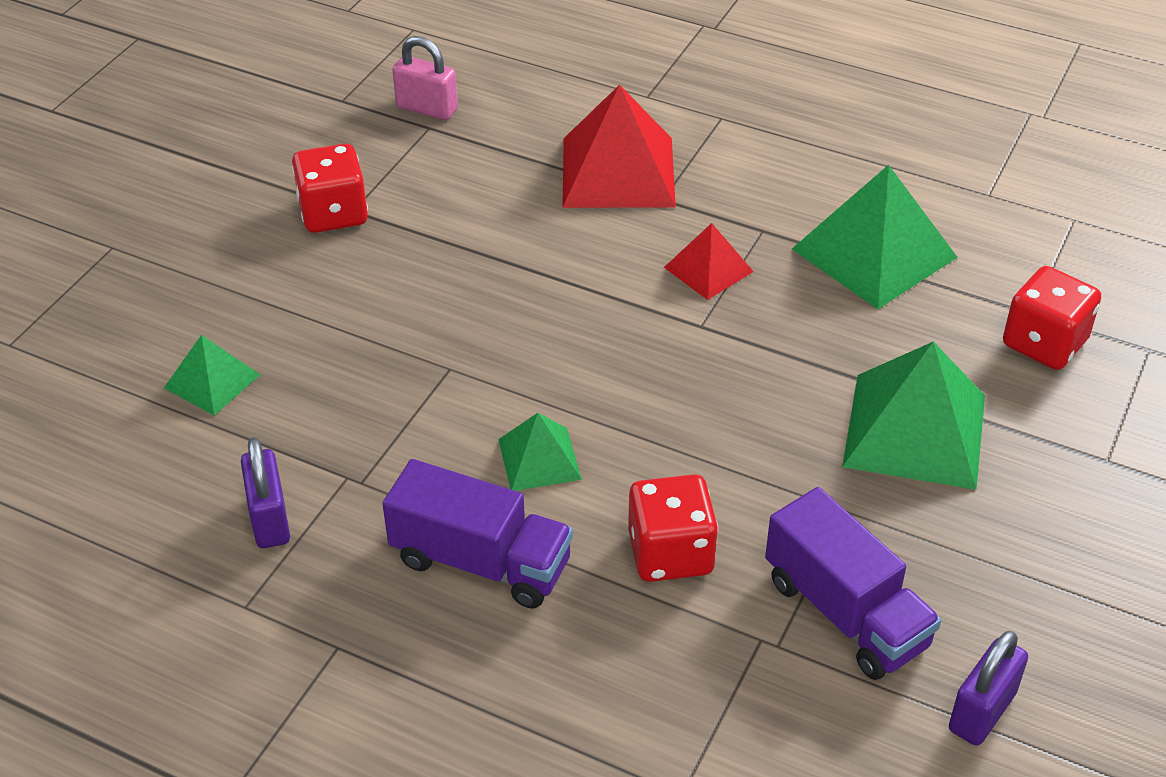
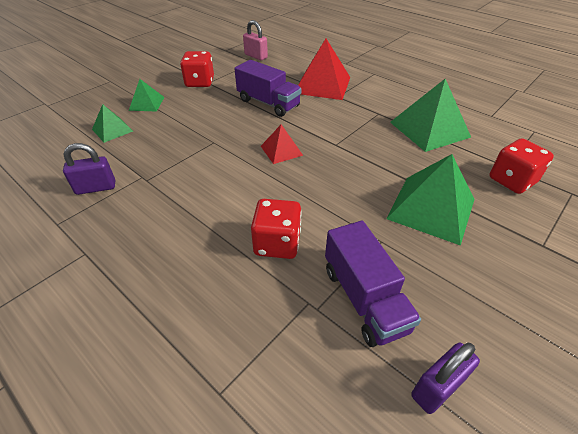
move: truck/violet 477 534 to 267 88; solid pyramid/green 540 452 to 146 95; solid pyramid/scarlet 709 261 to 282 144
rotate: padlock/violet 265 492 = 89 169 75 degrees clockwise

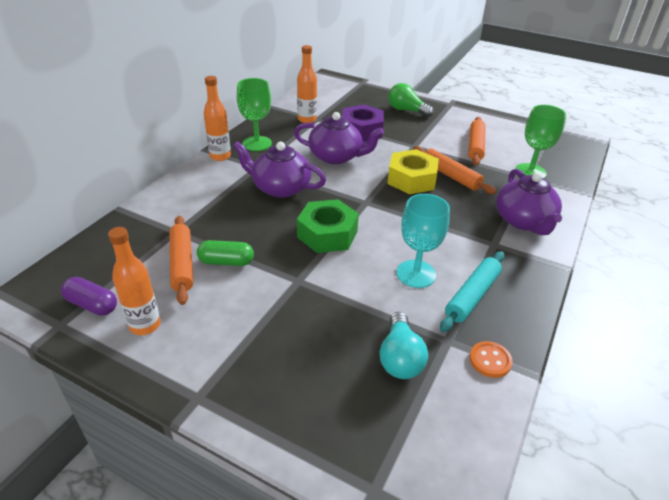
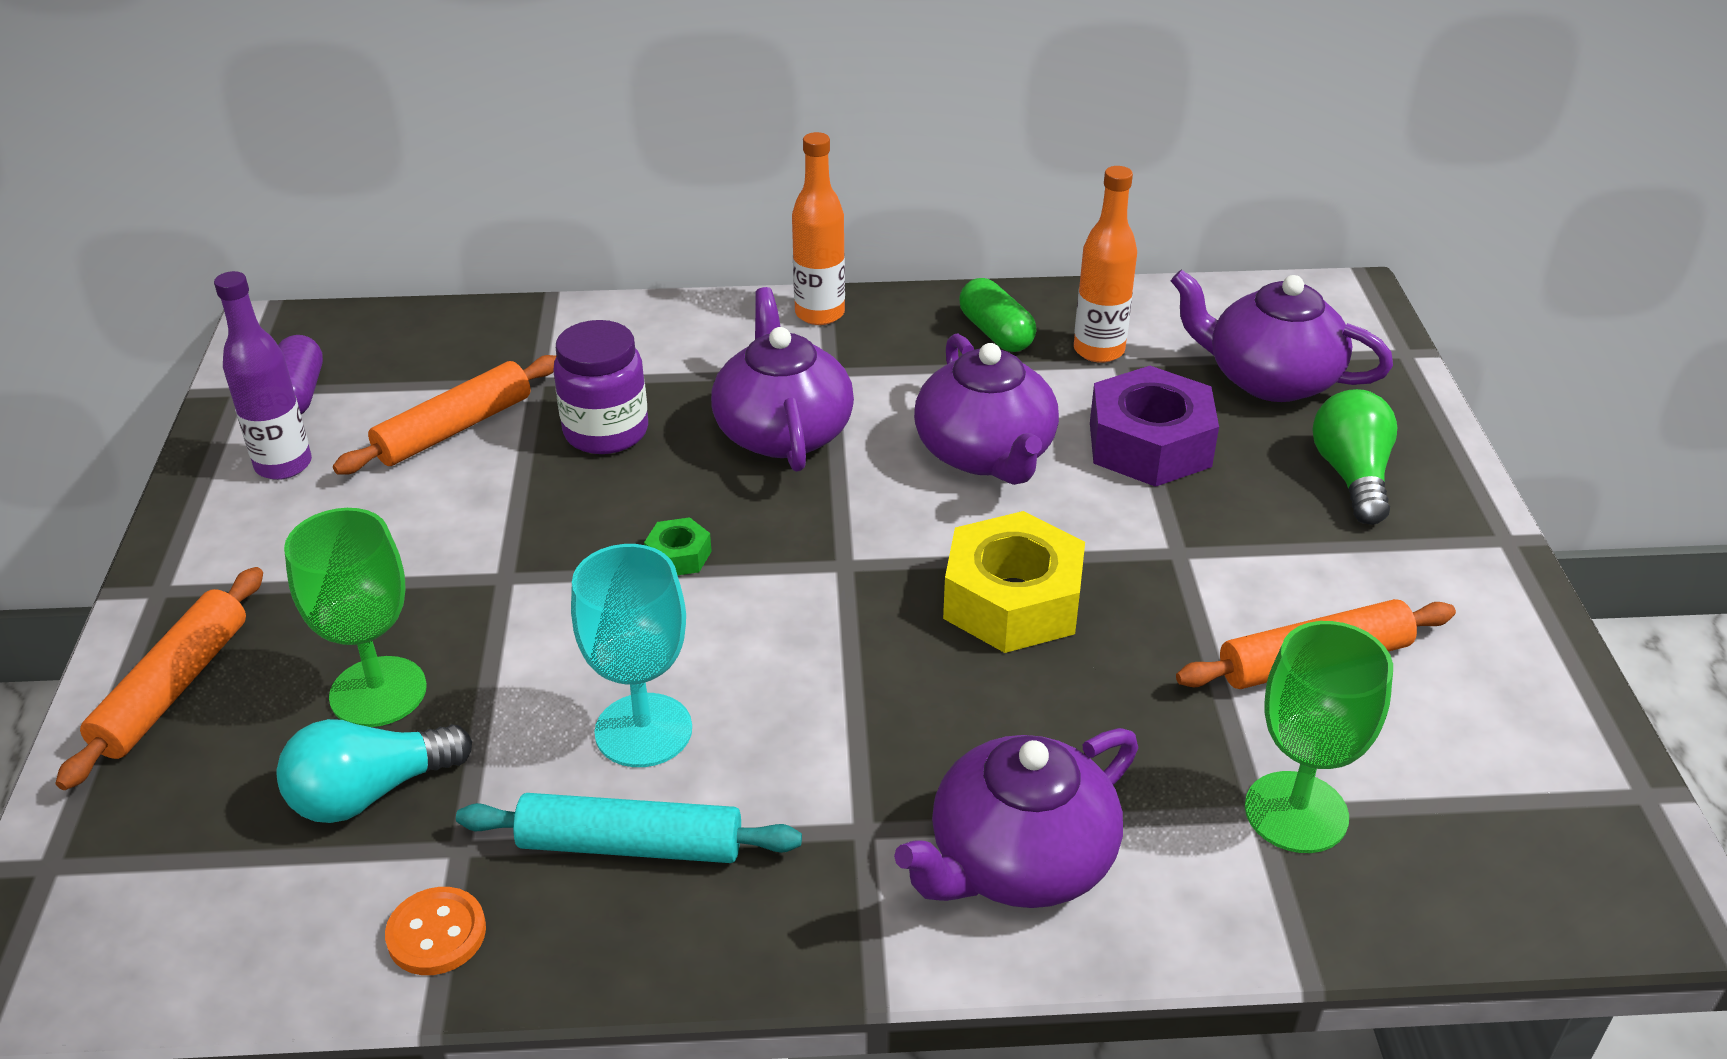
insert: preserve jar/violet 600 387; china teapot/violet 1282 336
move: capsule/green 225 253 to 997 315; chalice/green 254 114 to 355 617; dough roller/bright orange 454 170 to 159 678
recolor: flask/bright orange 134 281 to flask/violet 263 375
resize: hexagon nut/green 328 226 = 678 546 x0.45

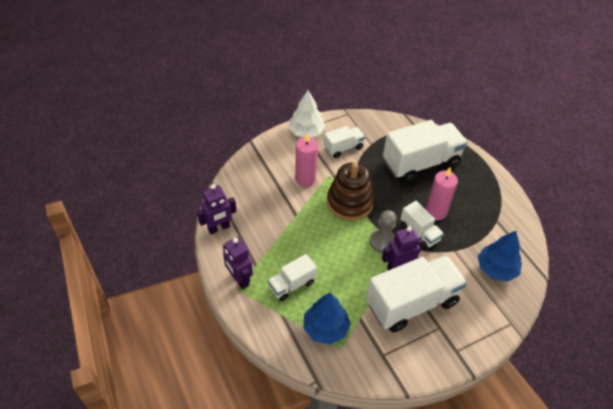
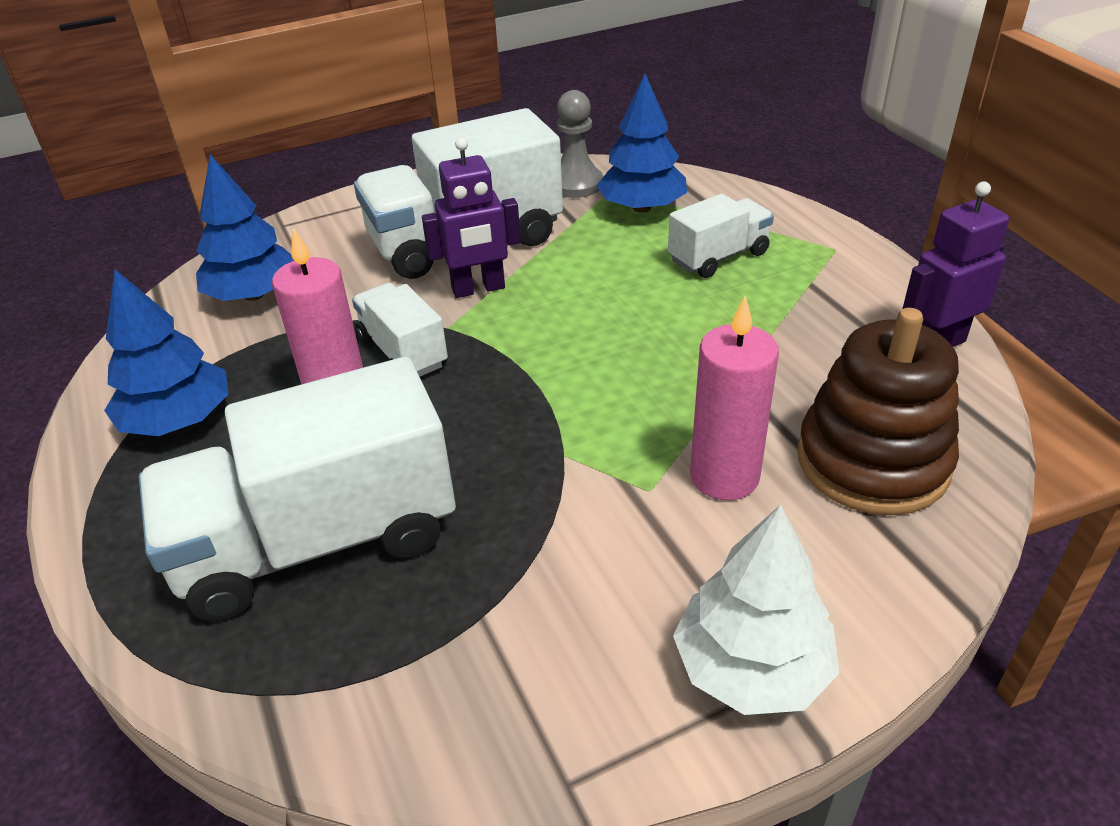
delete: robot figure/violet 238 263; truck/pure white 344 142
insert: tree/royal blue 166 352
move: stacking rings/brown 350 191 to 878 411; chess pawn/gray 383 231 to 580 144

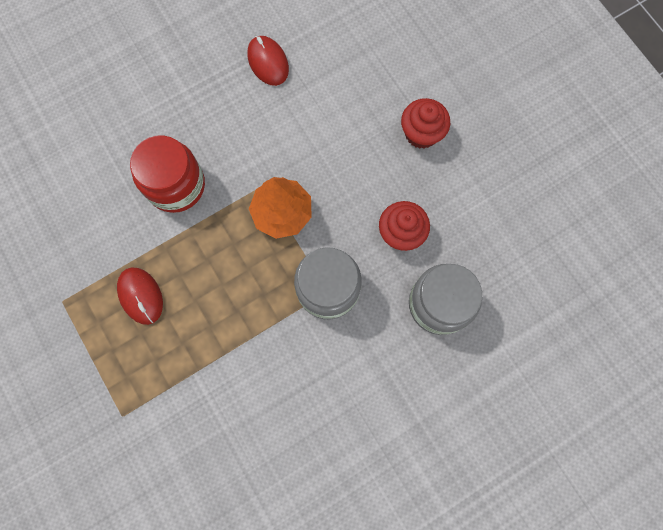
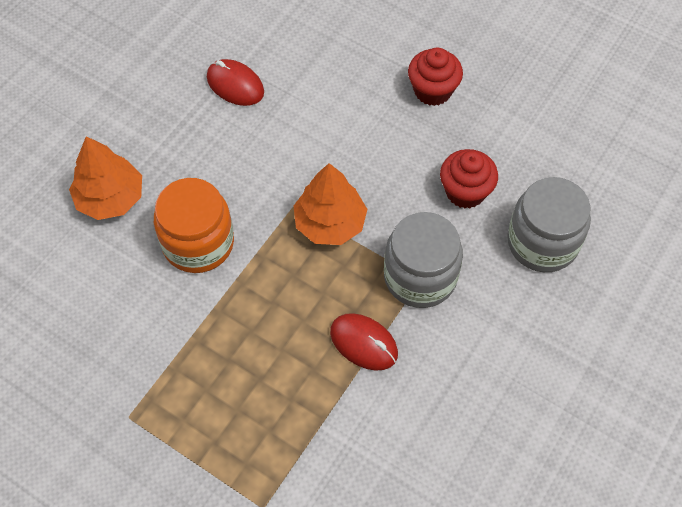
insert: tree/bright orange 105 178
move: mouse/scarlet 140 296 to 364 342
recolor: preserve jar/scarlet 167 174 to preserve jar/bright orange 194 225

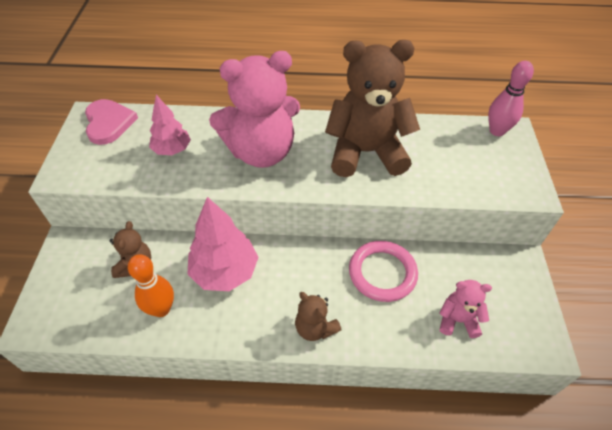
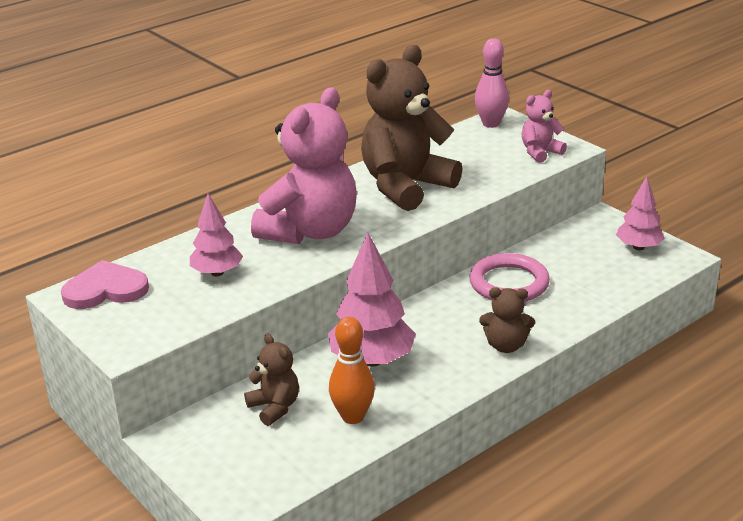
insert: tree/pink 640 213
move: teddy/pink 465 309 to 544 126
rotate: heart shape/pink 111 122 = 105 284 45 degrees counterclockwise

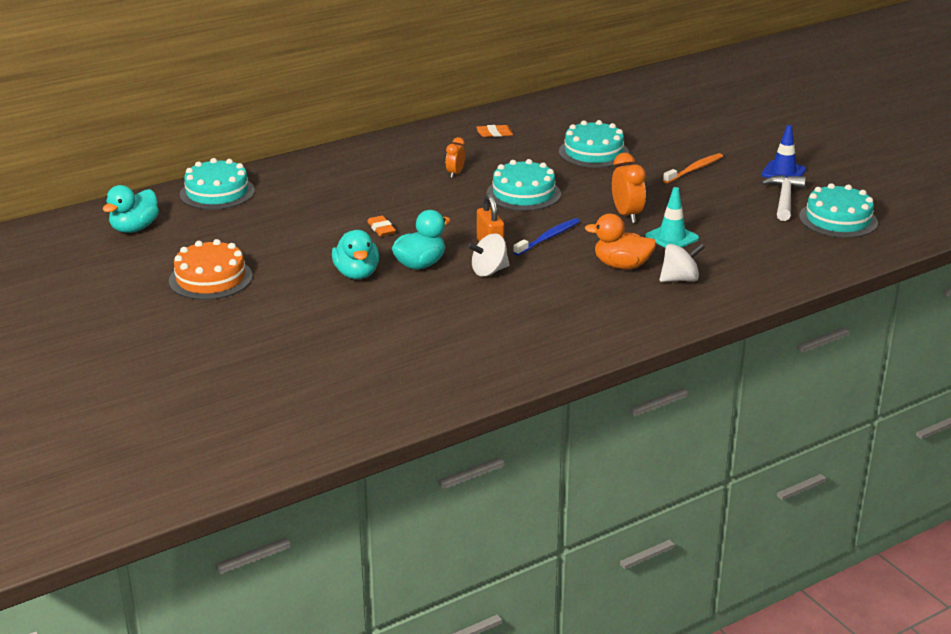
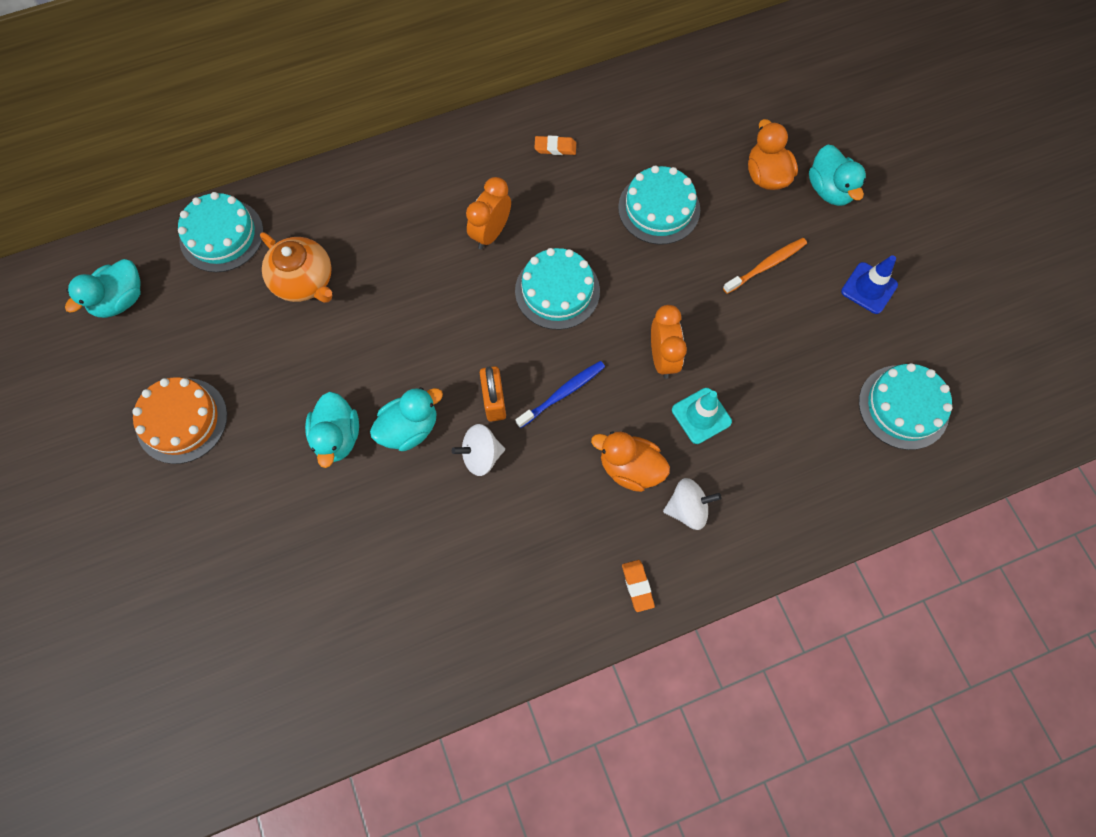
delete: claw hammer/pure white 783 198
insert: china teapot/bright orange 296 267; rubber duck/bright orange 773 154; rubber duck/aqua 837 175
move: pencil eraser/bright orange 381 226 to 638 586
resize: bedside clock/bright orange 455 157 = 488 213 x1.63

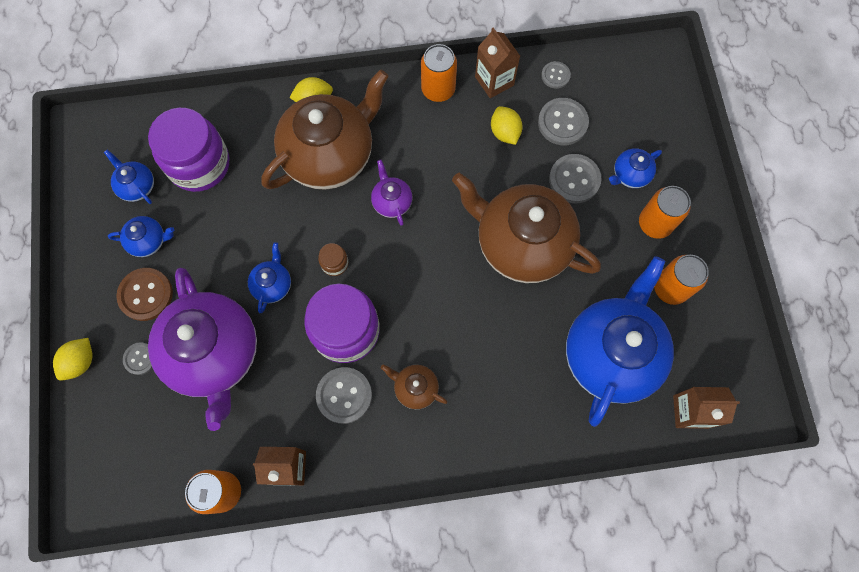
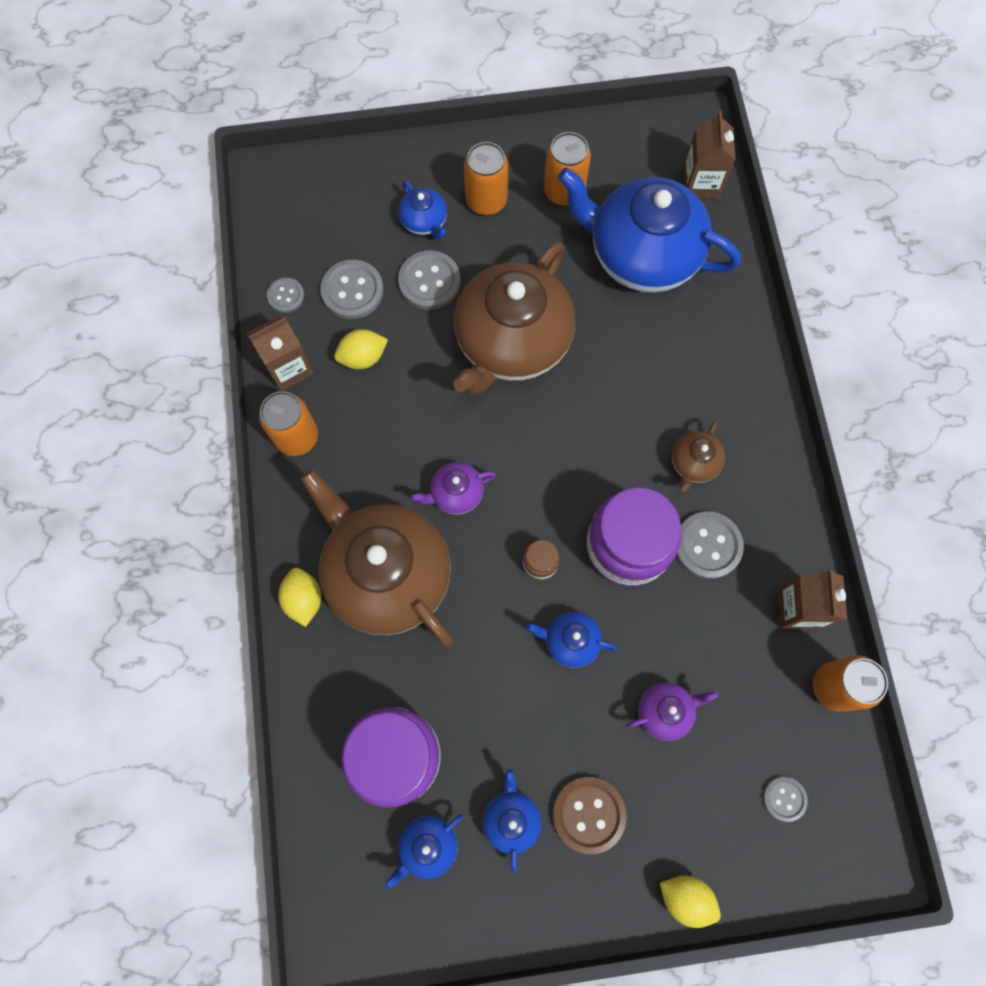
move: shirt button/gray 137 358 to 785 799
resize: china teapot/violet 202 349 = 672 712 x0.43

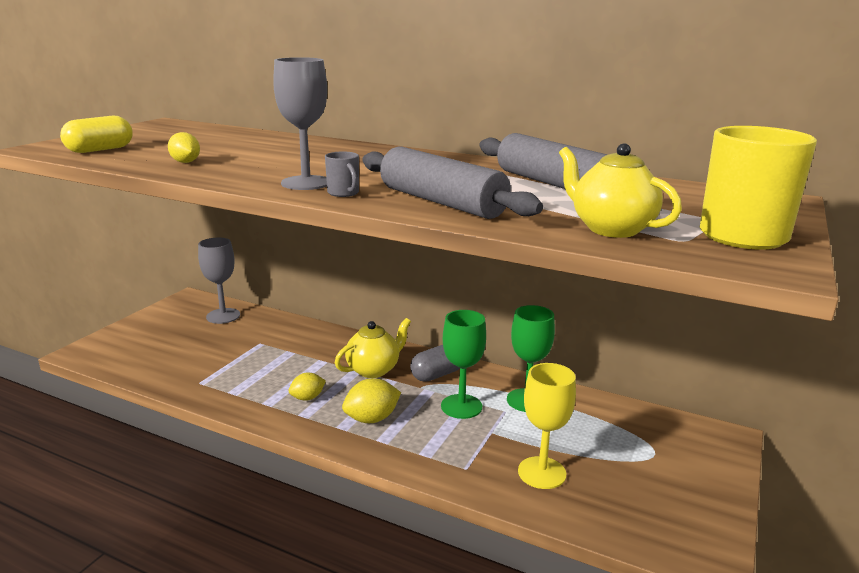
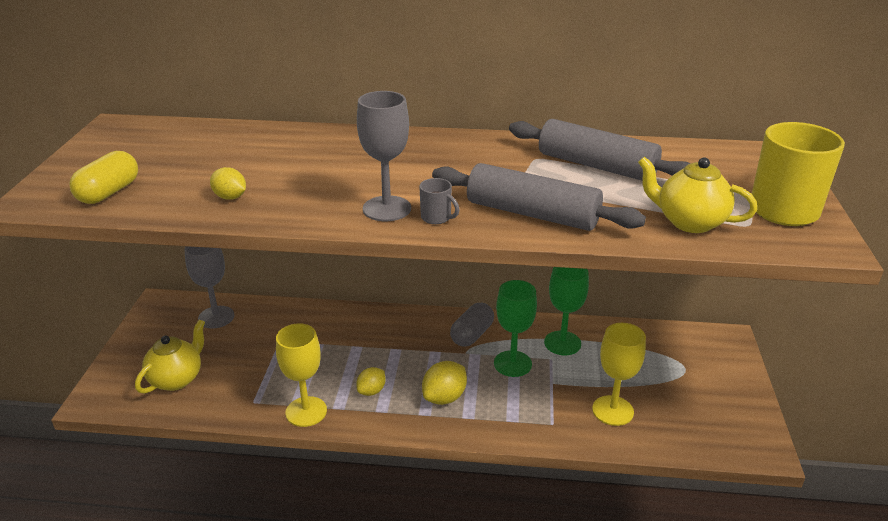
insert: chalice/bright yellow 301 375
move: china teapot/bright yellow 373 348 to 170 356

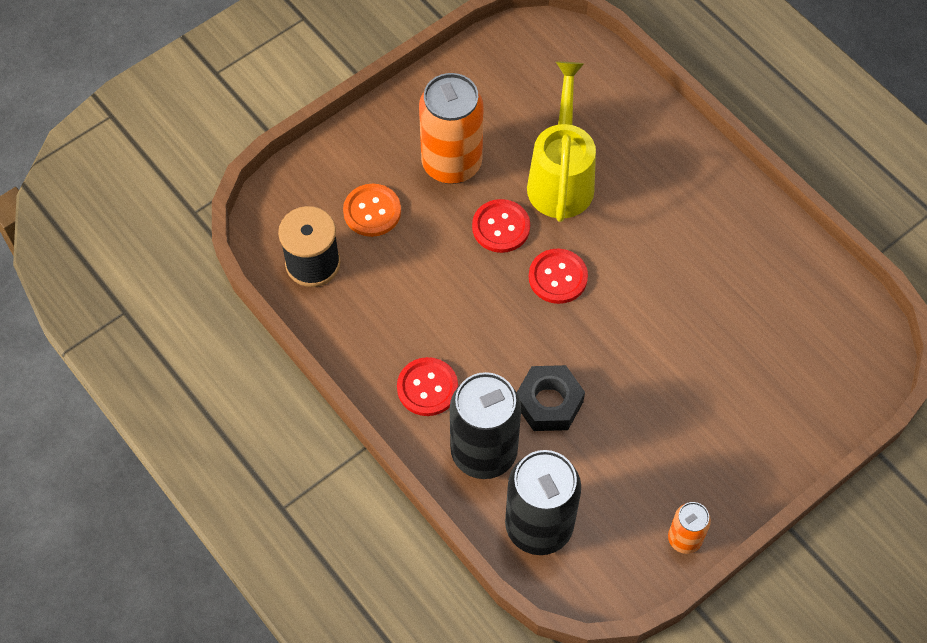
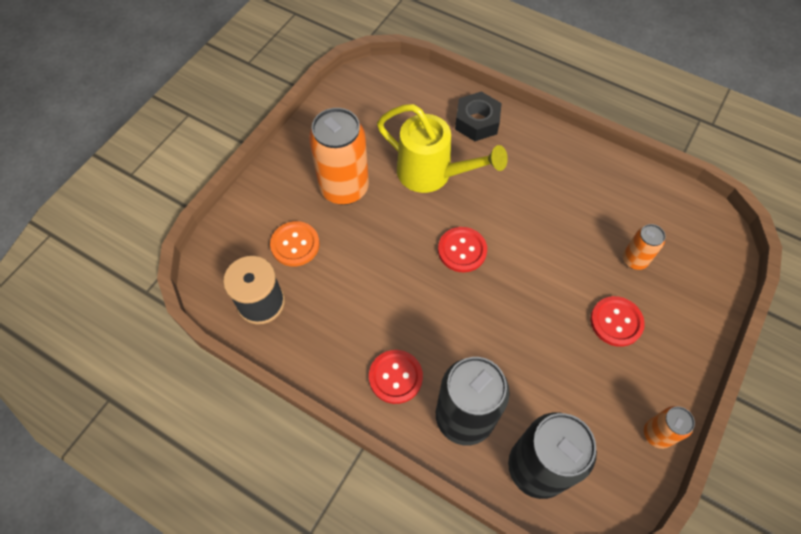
insert: soda can/bright orange 644 247
move: shirt button/scarlet 501 226 to 617 321; hexagon nut/jet-black 551 398 to 478 116
rotate: sprinkling can/bright yellow 561 142 = 442 148 135 degrees clockwise

